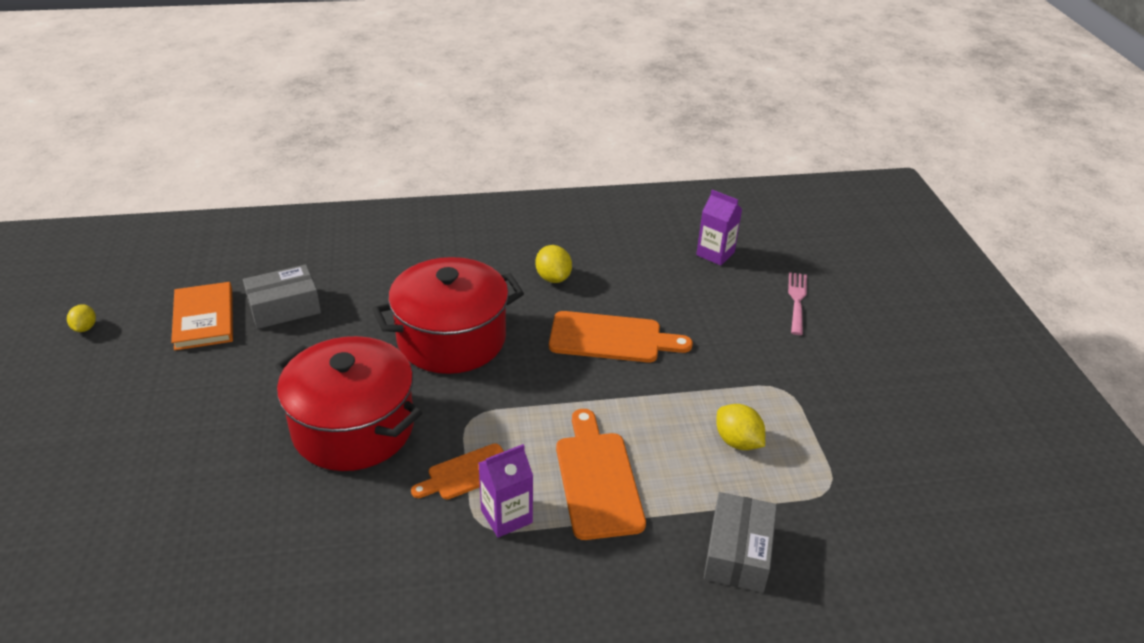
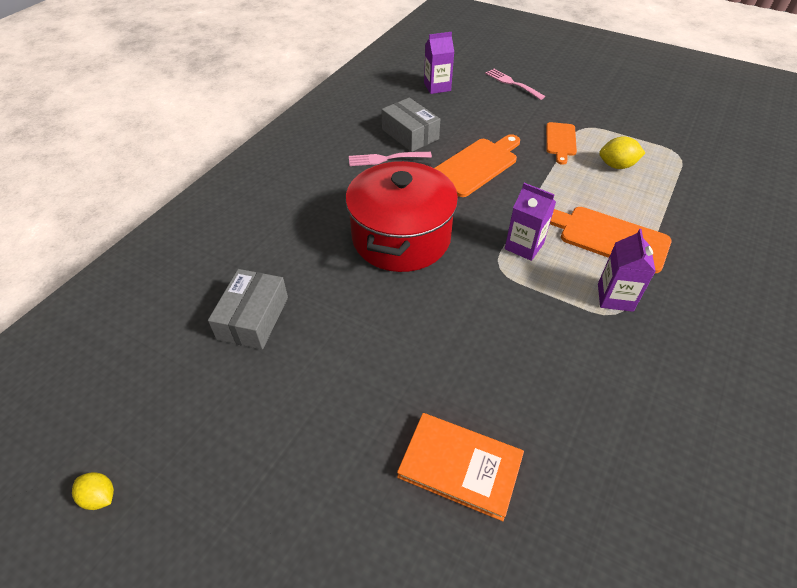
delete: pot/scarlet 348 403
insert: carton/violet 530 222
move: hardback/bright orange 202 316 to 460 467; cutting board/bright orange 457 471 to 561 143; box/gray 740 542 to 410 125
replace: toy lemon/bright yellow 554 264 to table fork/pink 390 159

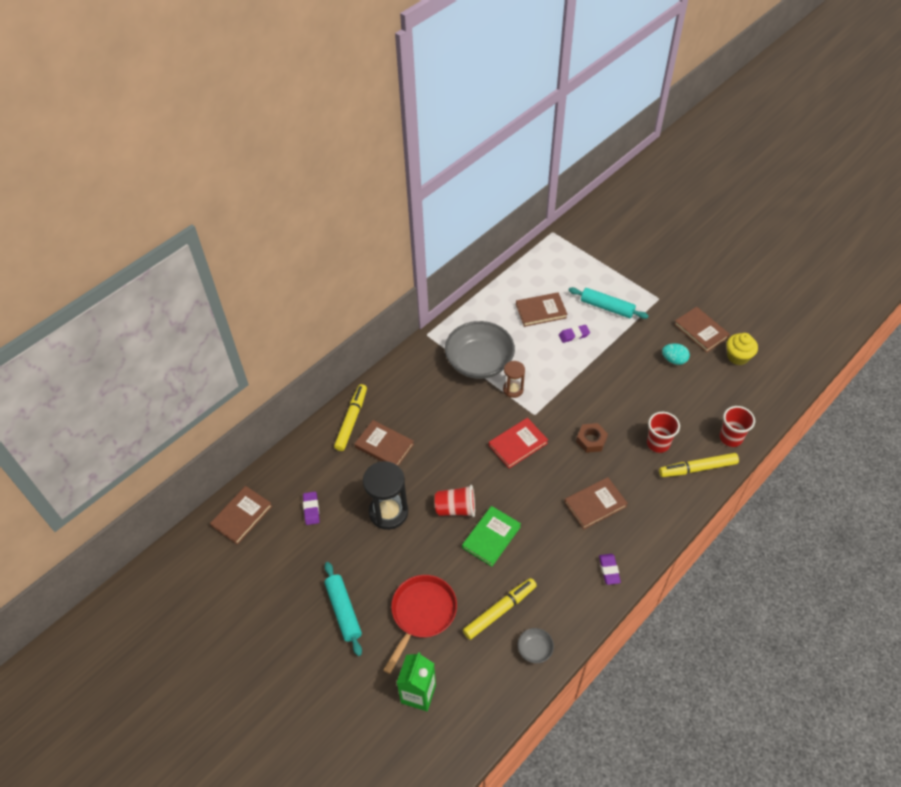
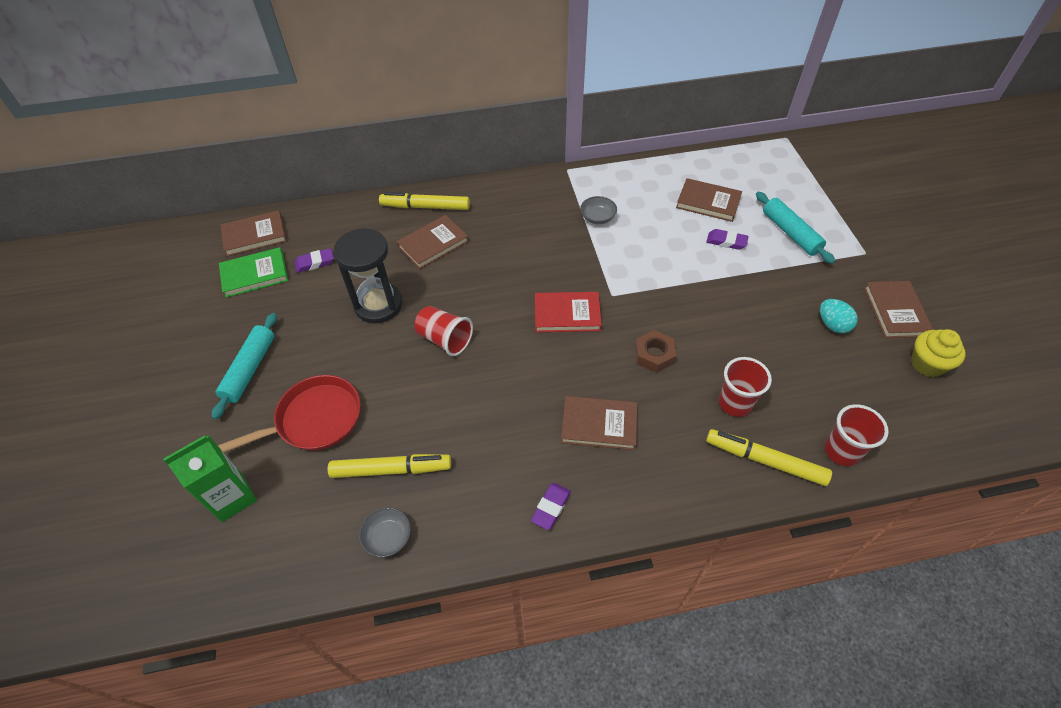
delete: sand timer/brown 514 379
move: hardback/green 491 536 to 253 272
rotate: pencil eraser/violet 311 508 = 314 260 45 degrees clockwise; marker/bright yellow 350 417 = 424 201 135 degrees counterclockwise; hardback/brown 384 443 = 433 242 75 degrees clockwise
resize: bowl/gray 480 350 = 598 210 x0.42

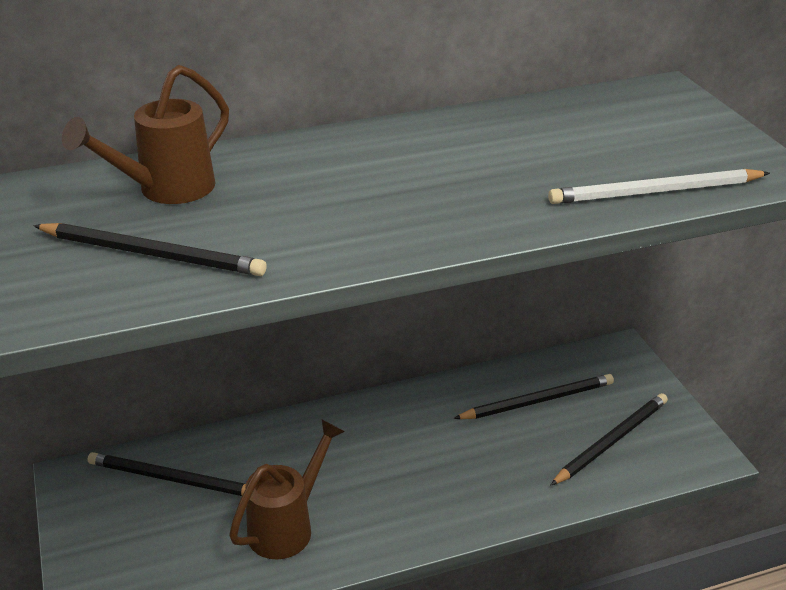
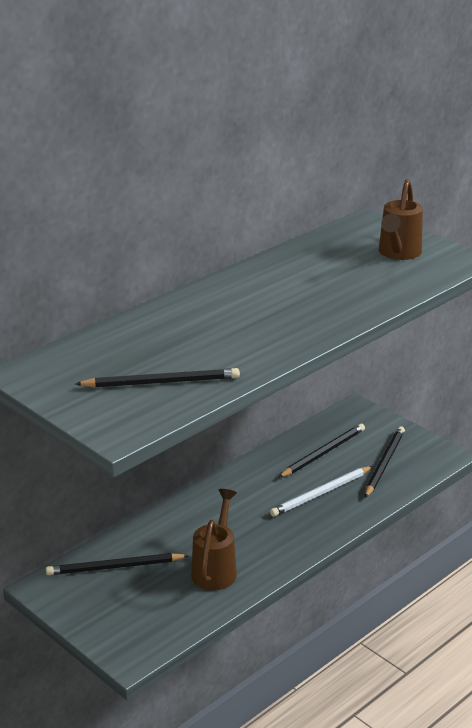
move: sprinkling can/brown 145 134 to 401 219; pencil/pure white 659 186 to 321 491

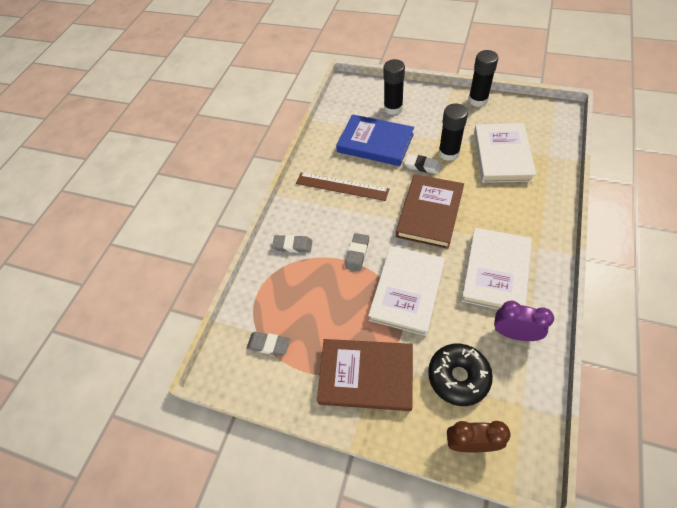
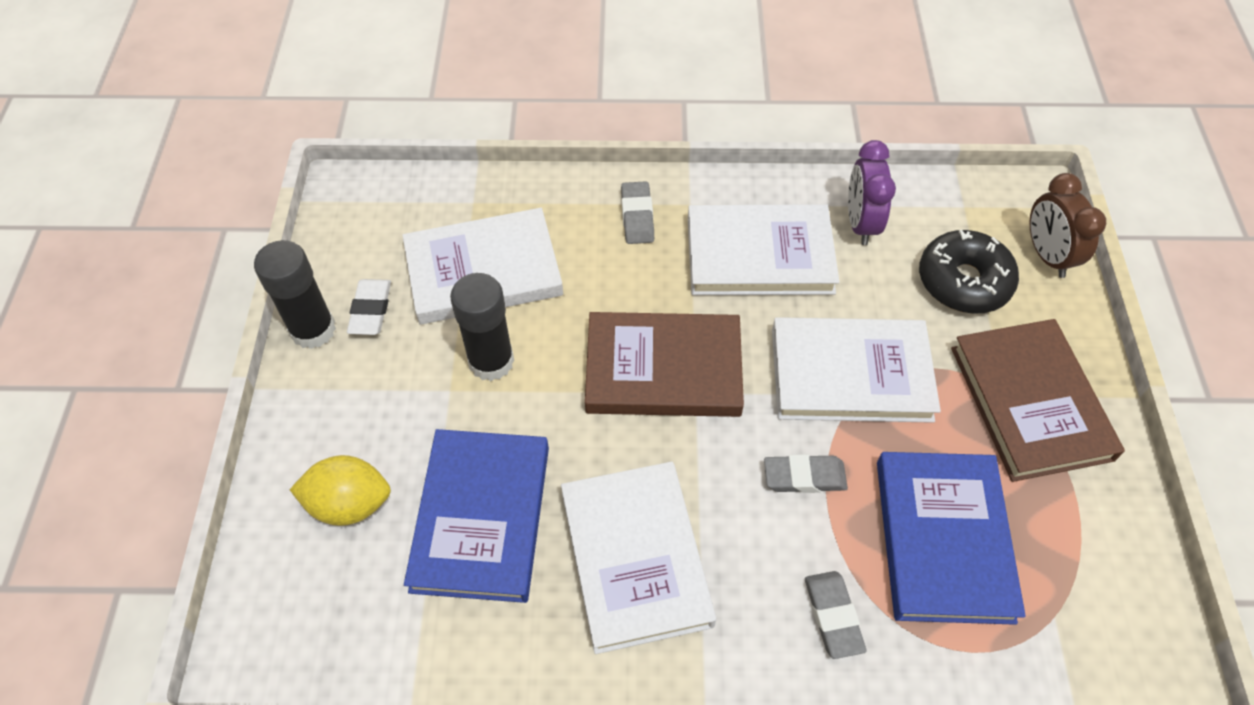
insert: hardback/royal blue 951 538
move: pencil eraser/gray 268 344 to 637 212; pencil eraser/pure white 422 164 to 369 307
replace: ruler/brown 342 186 to hardback/pure white 638 557; glue/jet-black 394 87 to toy lemon/bright yellow 340 490

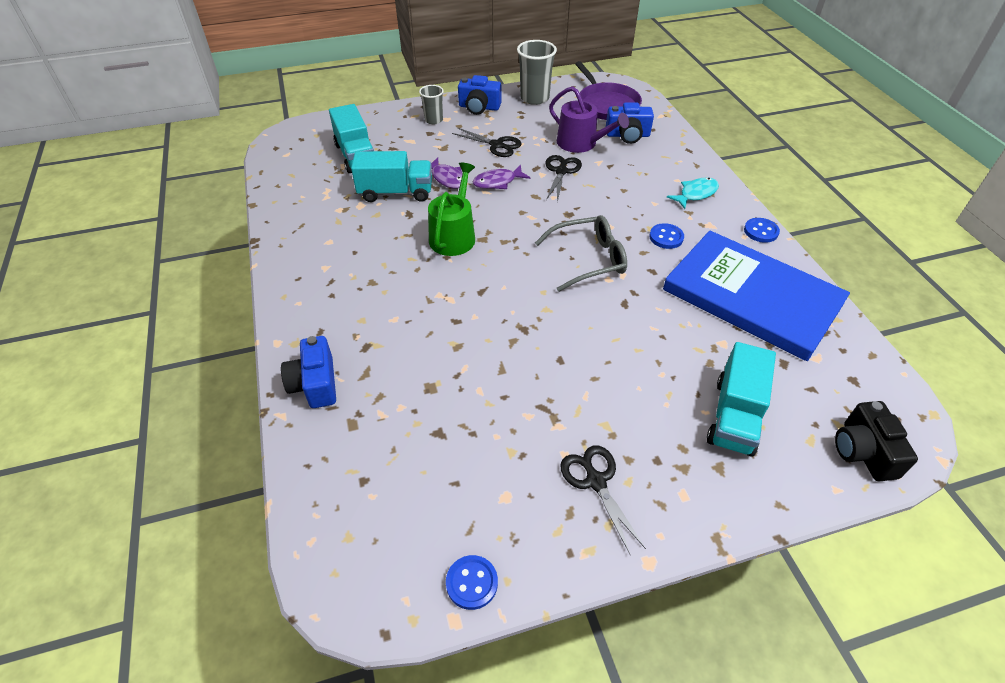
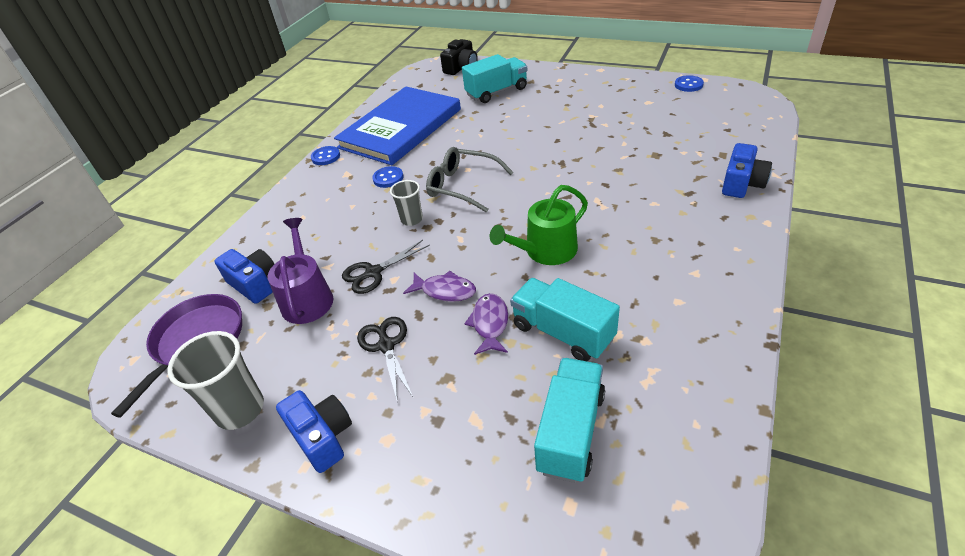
delete: shears/jet-black 603 500; fish figure/aqua 693 193
move: beaker/gray 431 104 to 406 203
rotate: hardback/royal blue 756 296 = 397 126 45 degrees clockwise

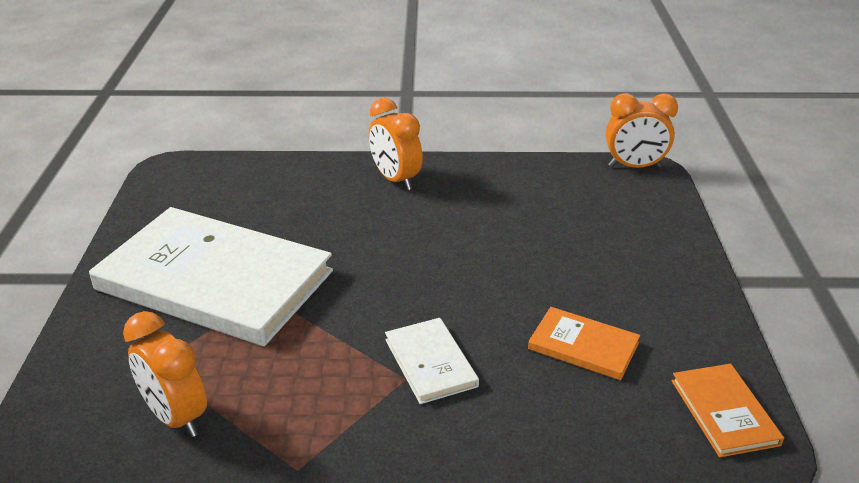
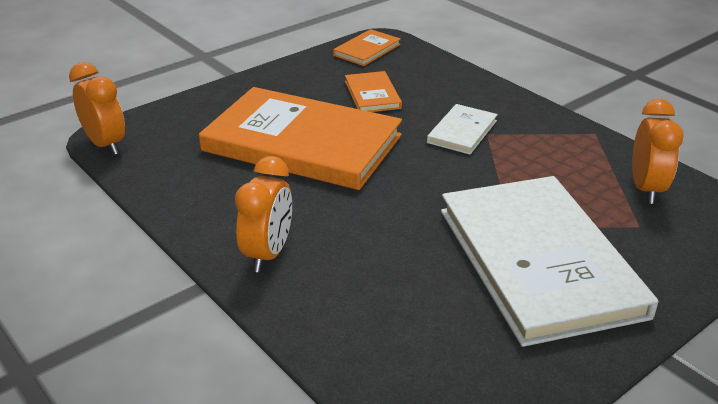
insert: hardback/bright orange 300 138

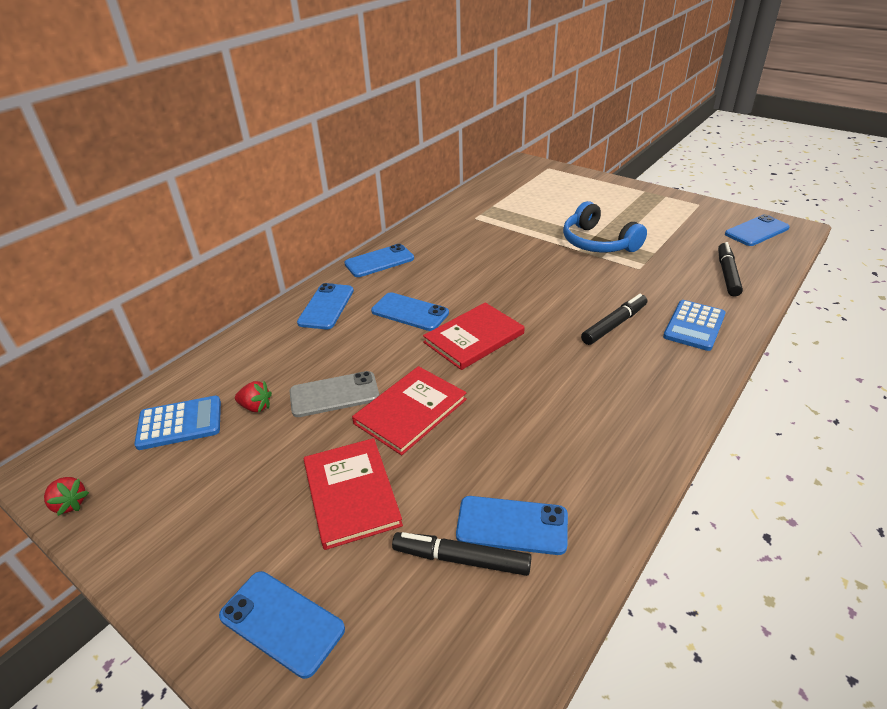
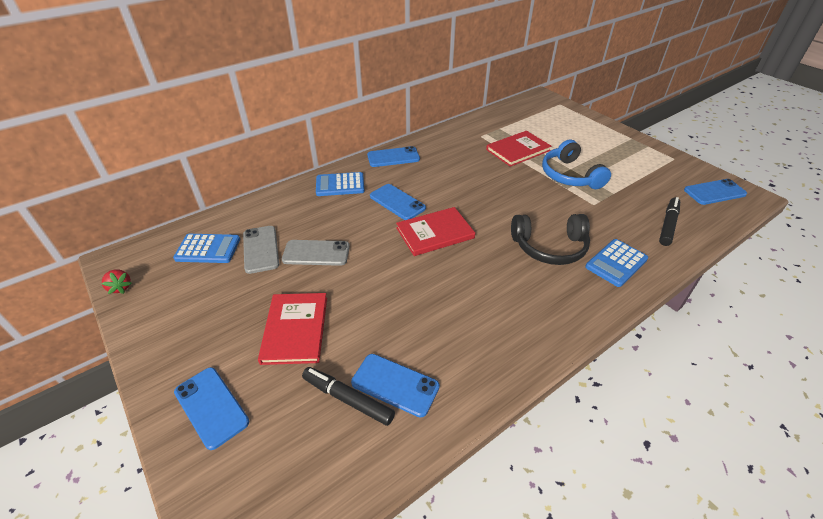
move: hardback/scarlet 409 410 to 518 149
replace: toy strawberry/scarlet 253 396 to phone/gray 261 250; phone/royal blue 325 306 to calculator/royal blue 340 184; marker/jet-black 614 319 to headset/jet-black 550 239

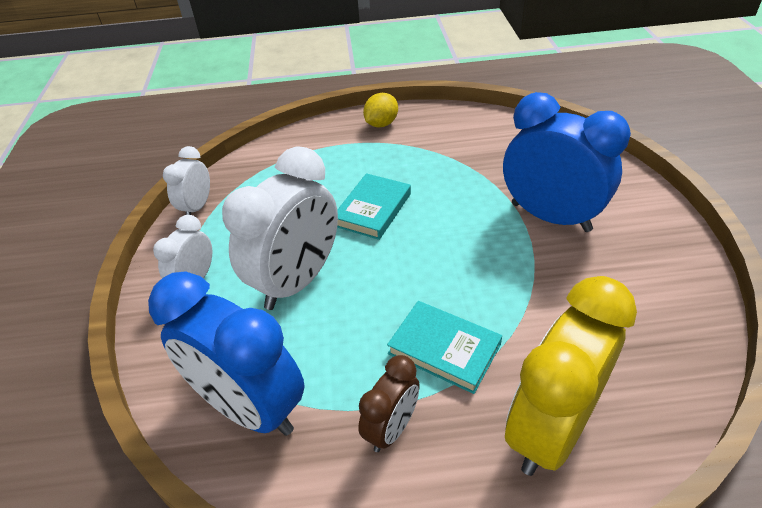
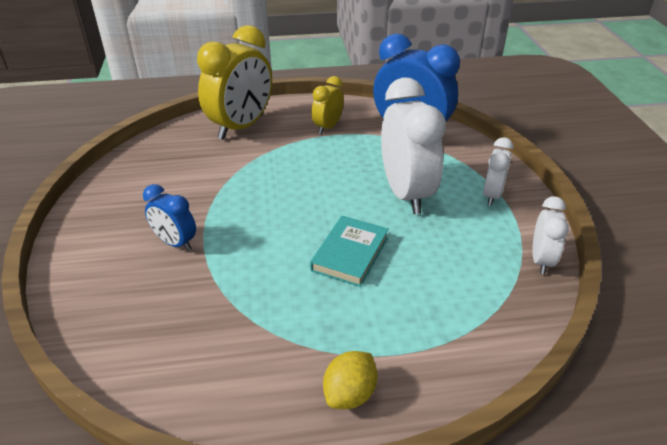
delete: hardback/aqua 444 347
recolor: bedside clock/brown 389 403 to bedside clock/bright yellow 327 105
rotate: bedside clock/pure white 280 228 = 413 145 135 degrees clockwise
resize: bedside clock/royal blue 567 162 = 169 217 x0.52

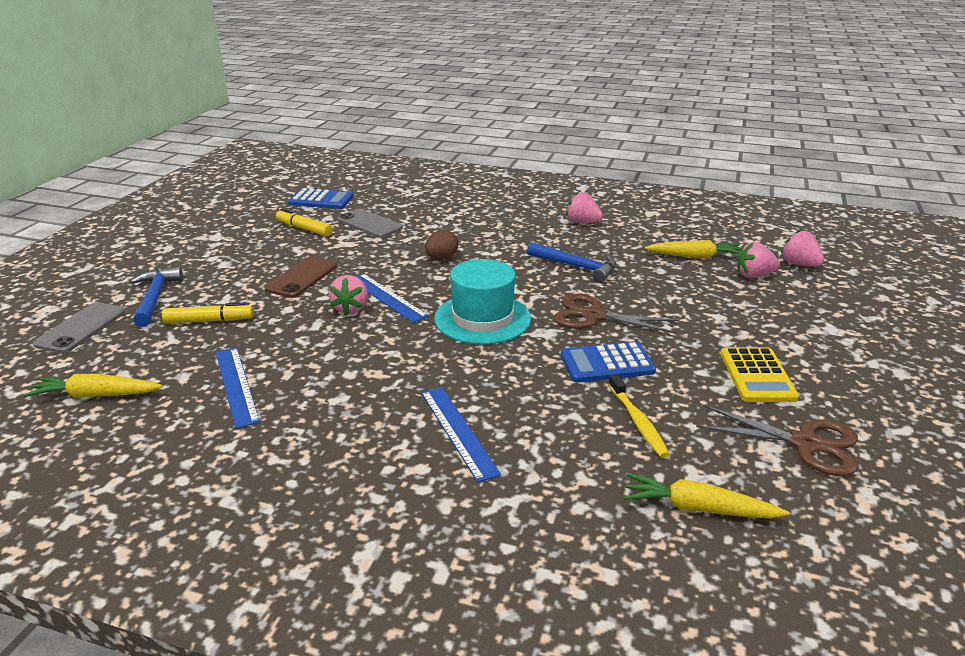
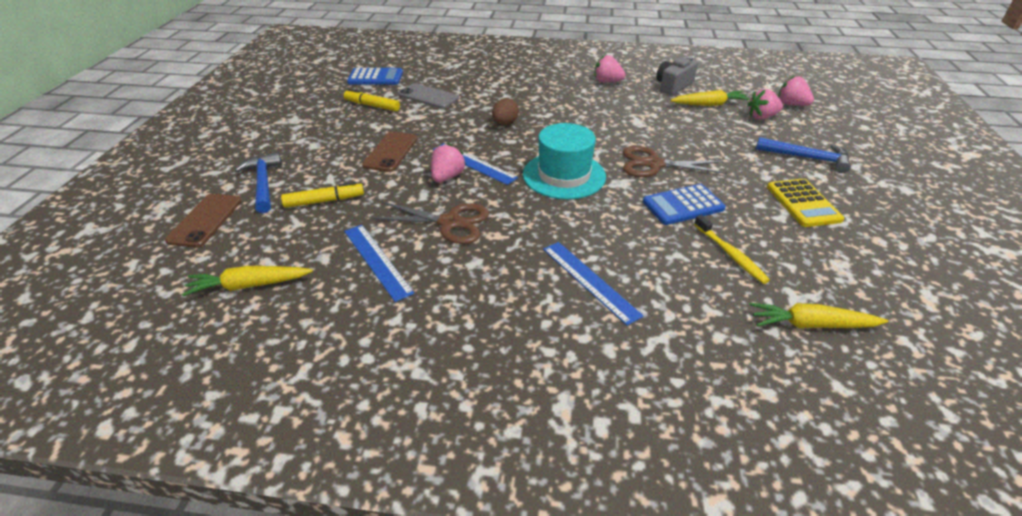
insert: photo camera/gray 677 75
move: claw hammer/royal blue 572 262 to 803 155; shears/brown 777 440 to 430 222
recolor: phone/gray 79 327 to phone/brown 203 221
rotate: toy strawberry/pink 348 295 = 448 162 150 degrees counterclockwise

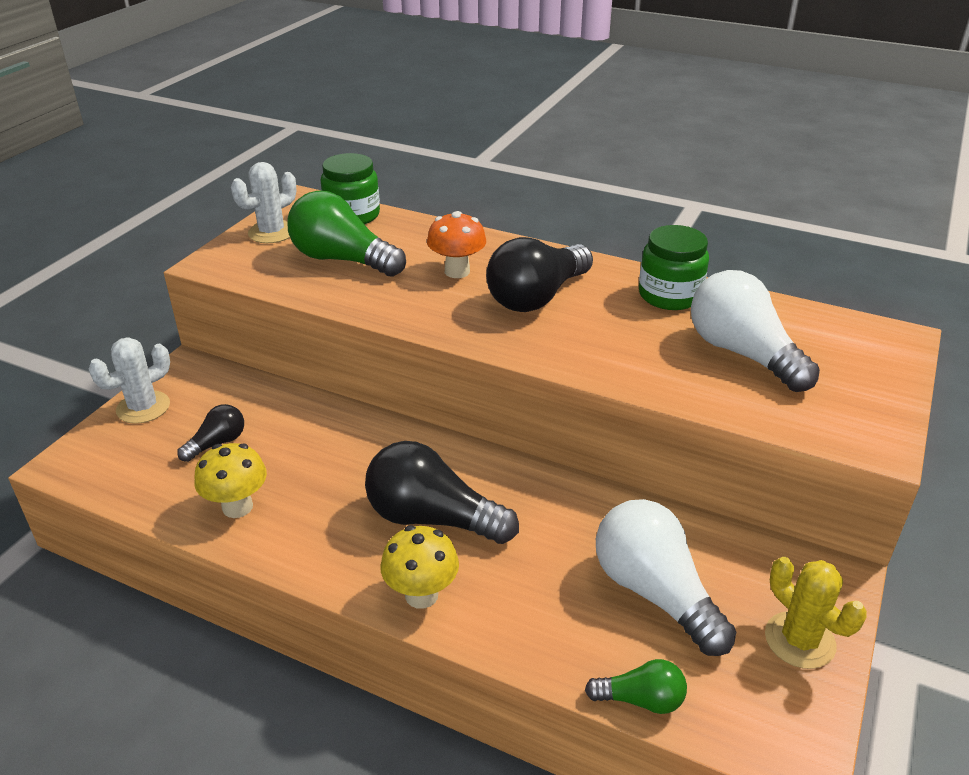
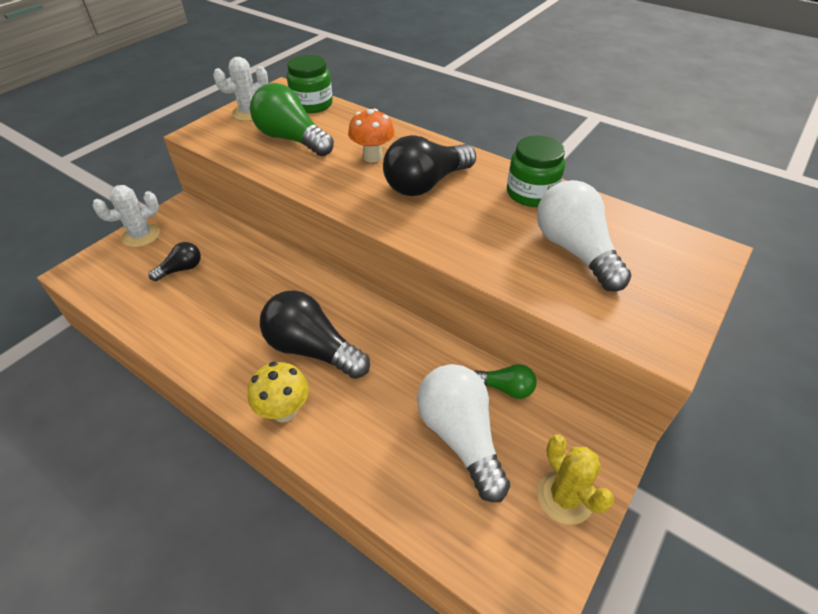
delete: mushroom/bright yellow 230 480
move: lightbulb/green 636 686 to 505 381

